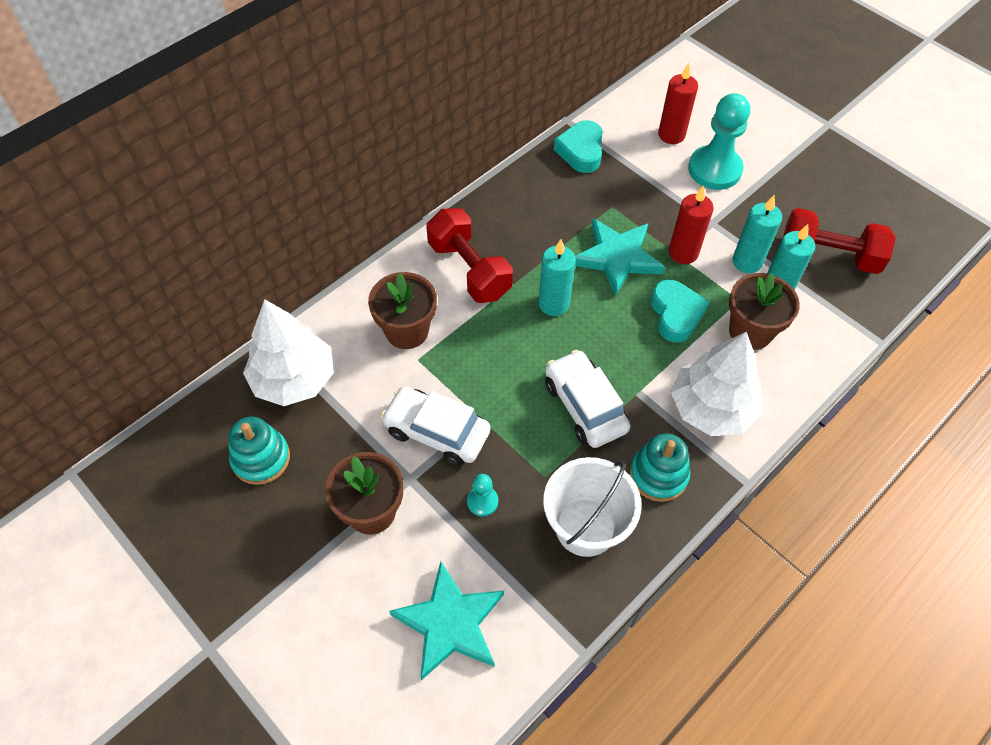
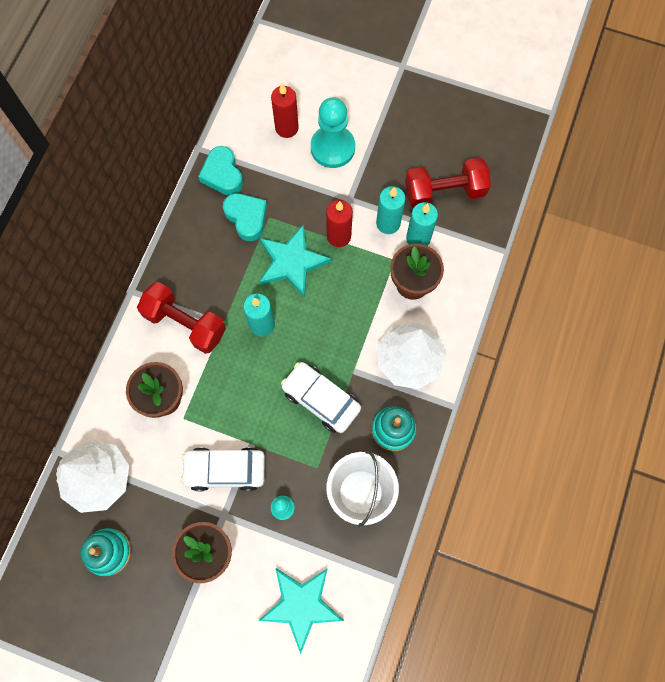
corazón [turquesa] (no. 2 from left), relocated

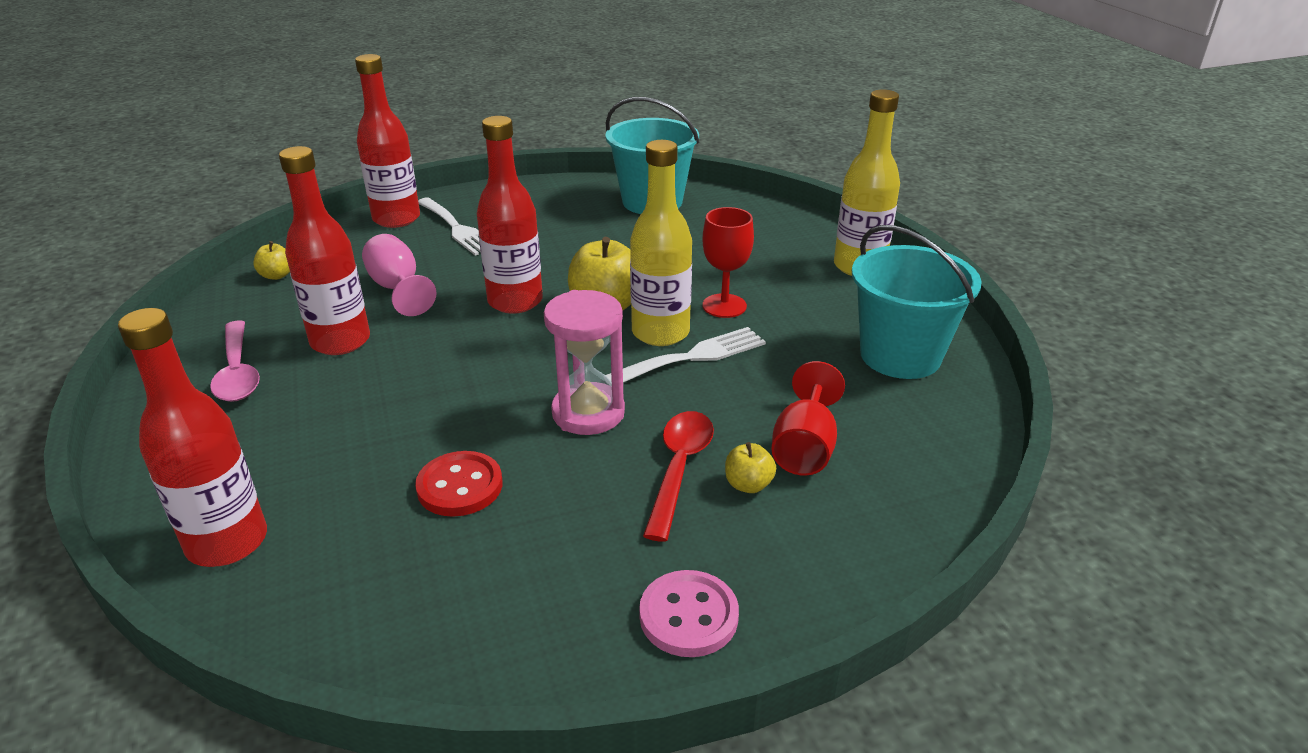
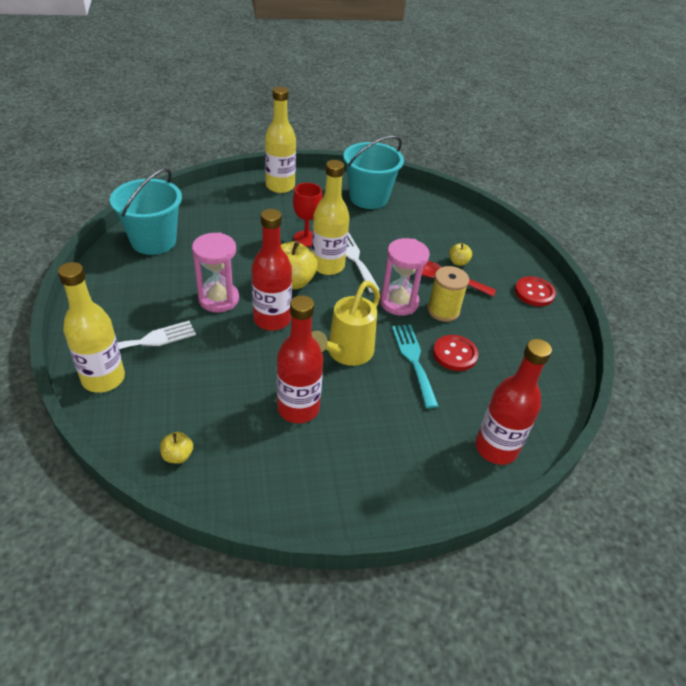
botella [rojo] (no. 3 from left) → botella [amarillo] (no. 1 from left)
copa [rosa] → -
cuchara [rosa] → -
copa [rojo] (no. 2 from left) → -
botón [rosa] → botón [rojo] (no. 2 from left)
- → reloj de arena [rosa] (no. 1 from left)
- → carrete [amarillo]
- → regadera [amarillo]
- → tenedor [turquesa]

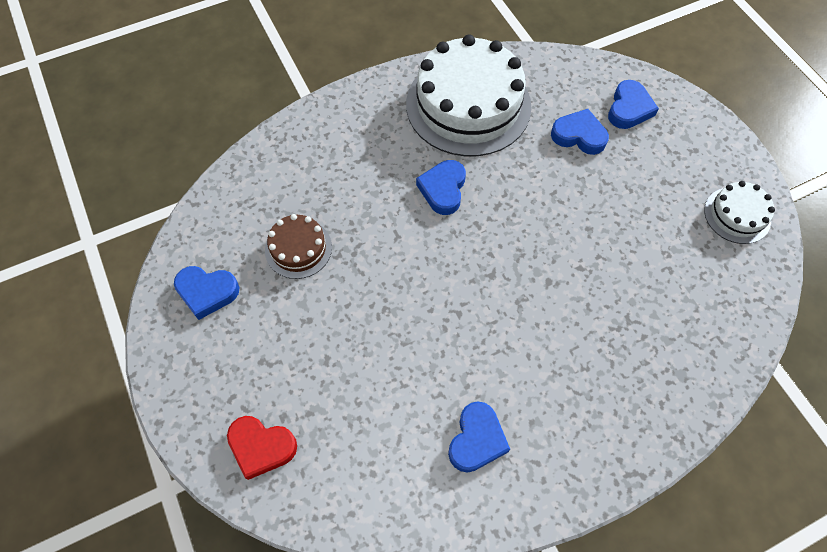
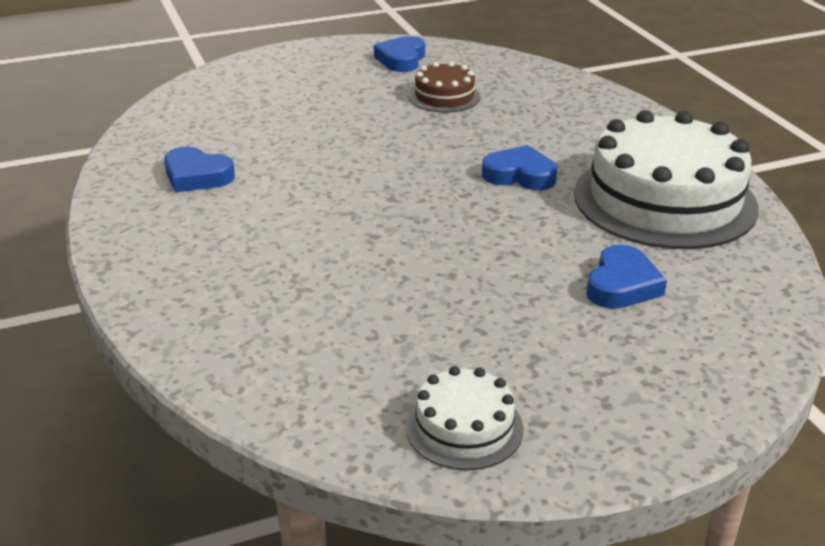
corazón [azul] (no. 5 from left) → -
corazón [rojo] → -

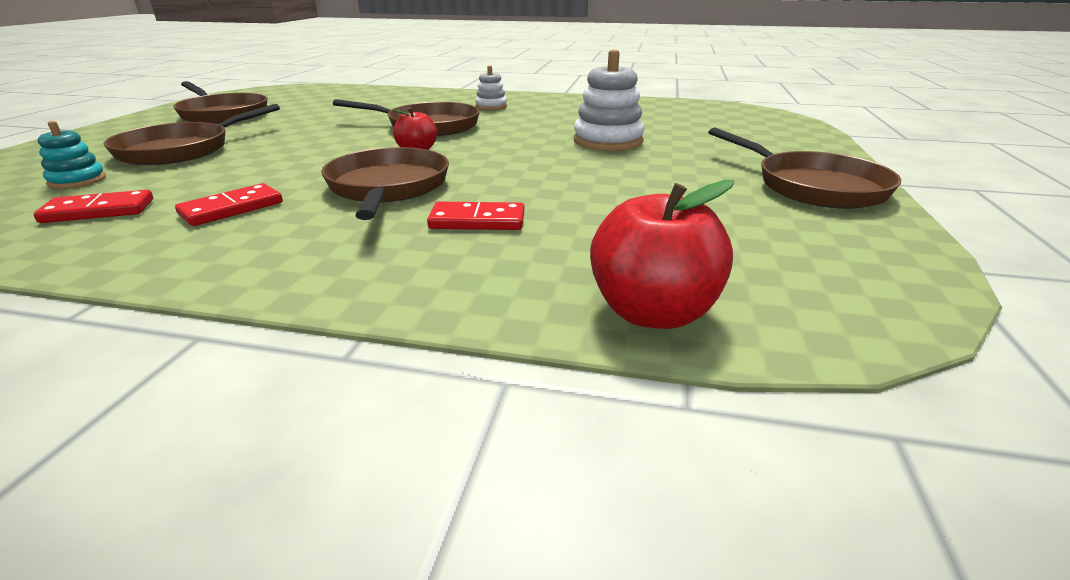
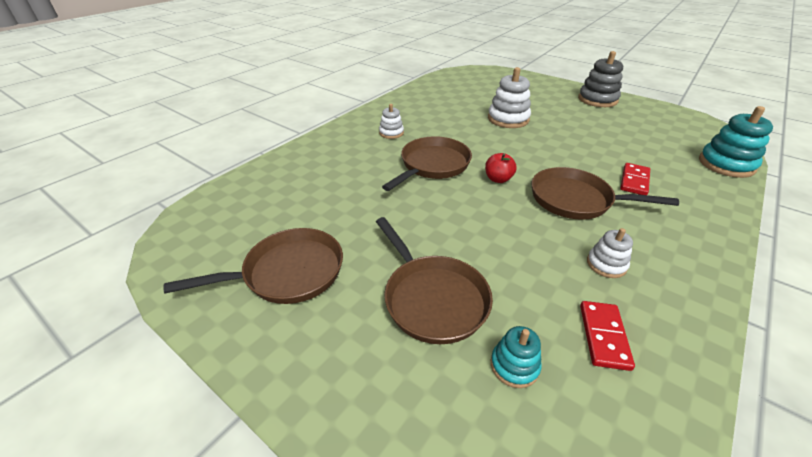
sartén [marrón] (no. 5 from left) → juguete apilable [gris]
manzana [rojo] (no. 2 from left) → juguete apilable [turquesa] (no. 2 from left)
ficha de dominó [rojo] (no. 2 from left) → juguete apilable [blanco] (no. 3 from left)

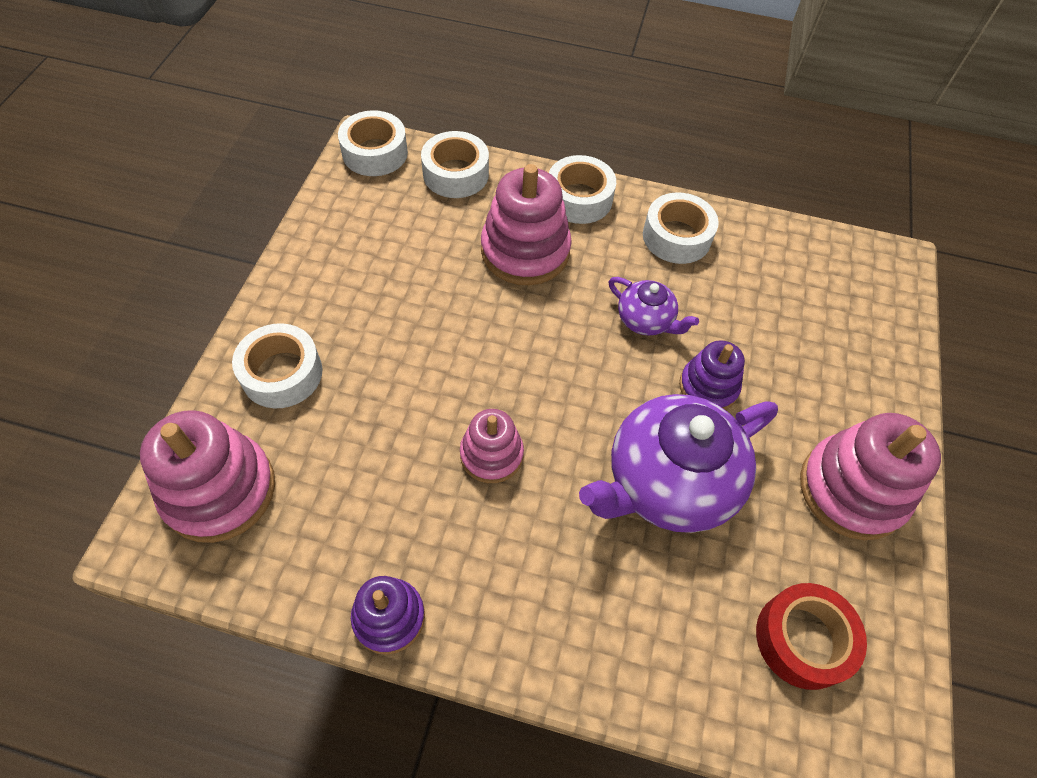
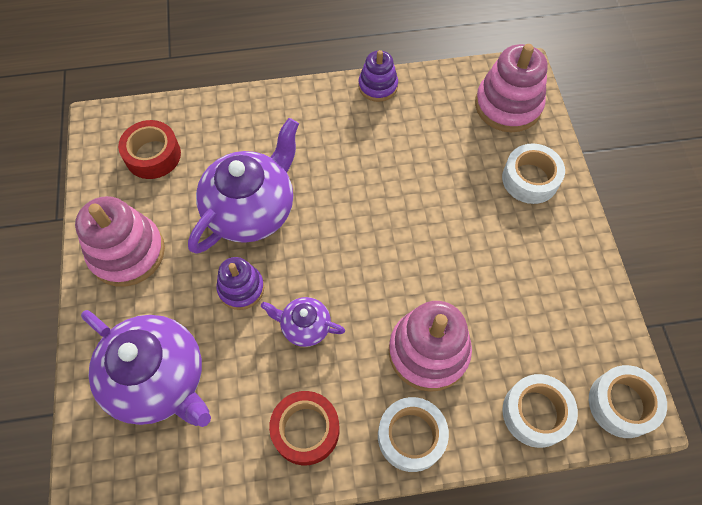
cinta adhesiva [blanco] (no. 5 from left) → cinta adhesiva [rojo] (no. 2 from left)
juguete apilable [rosa] (no. 2 from left) → -
- → tetera [morado] (no. 1 from left)

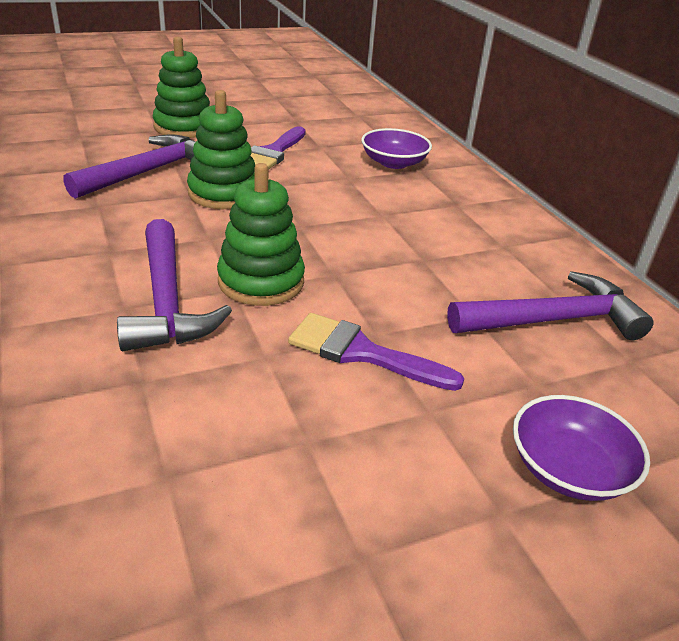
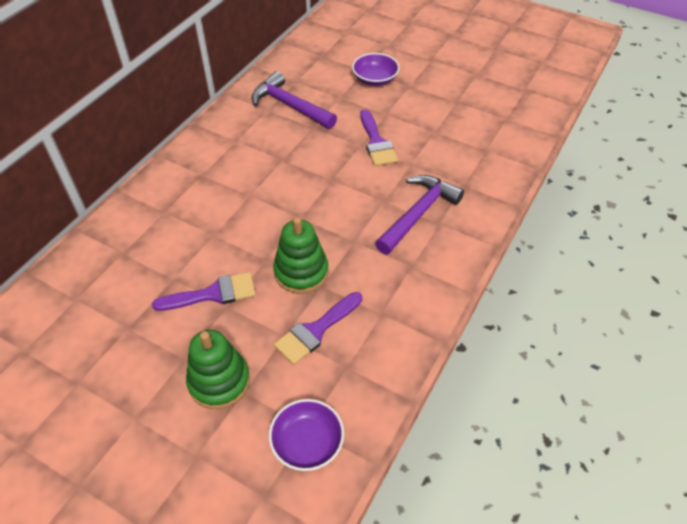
cuenco [morado] (no. 1 from left), relocated
martillo [morado] (no. 1 from left) → pincel [morado] (no. 2 from left)
juguete apilable [verde] (no. 3 from left) → -

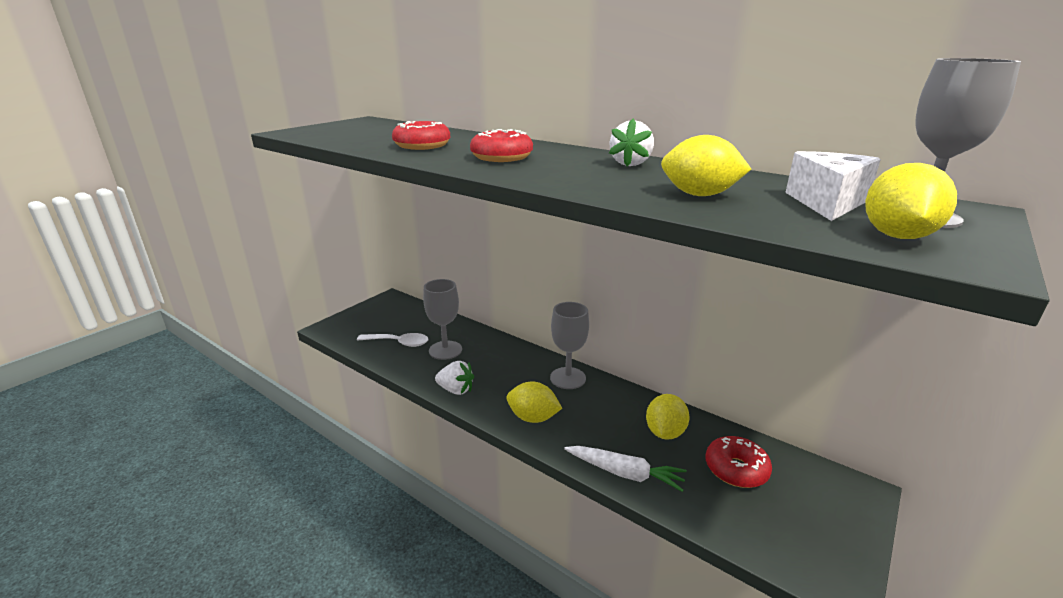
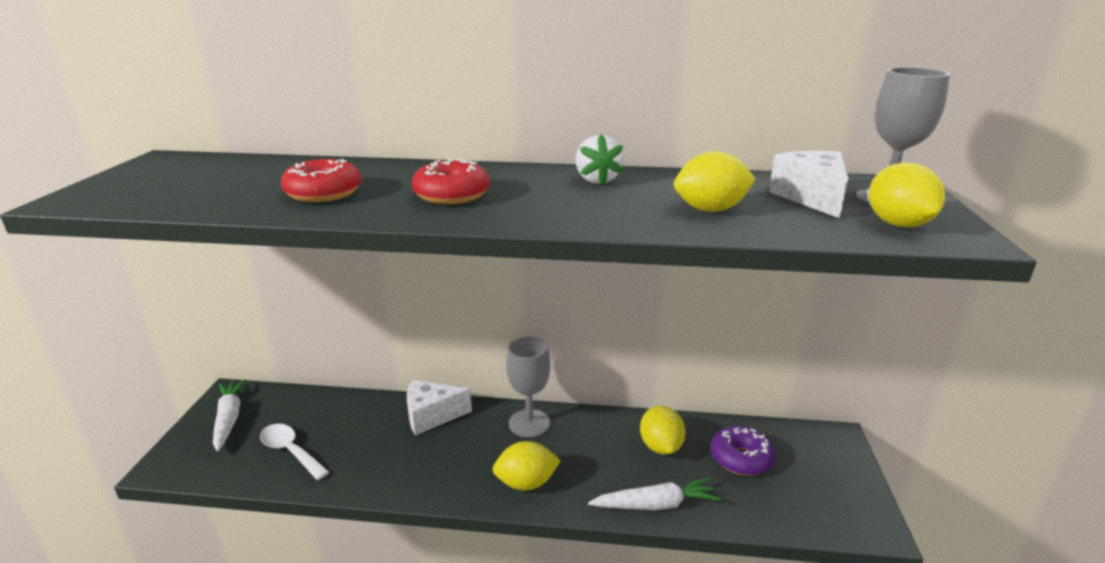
copa [gris] (no. 1 from left) → -
cuchara [blanco], 120 degrees counterclockwise
fresa [blanco] (no. 1 from left) → -
rosquilla [rojo] (no. 3 from left) → rosquilla [morado]
- → zanahoria [blanco] (no. 1 from left)
- → queso [blanco] (no. 1 from left)

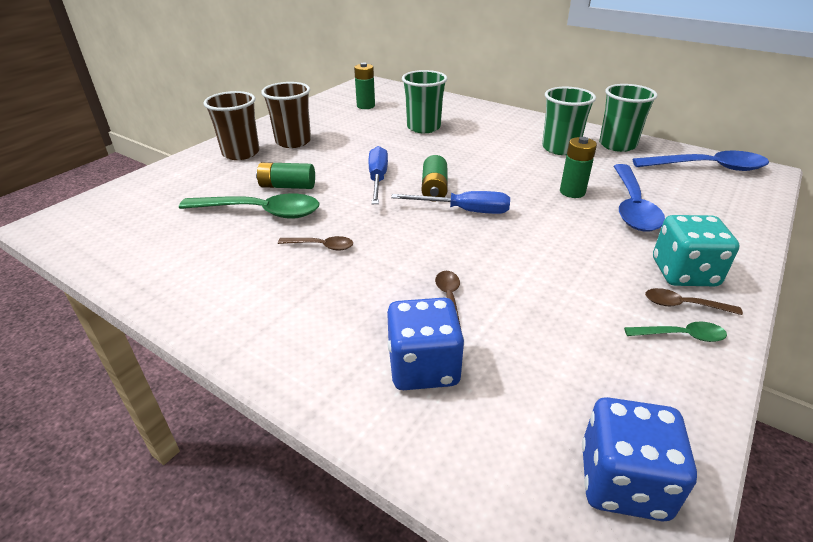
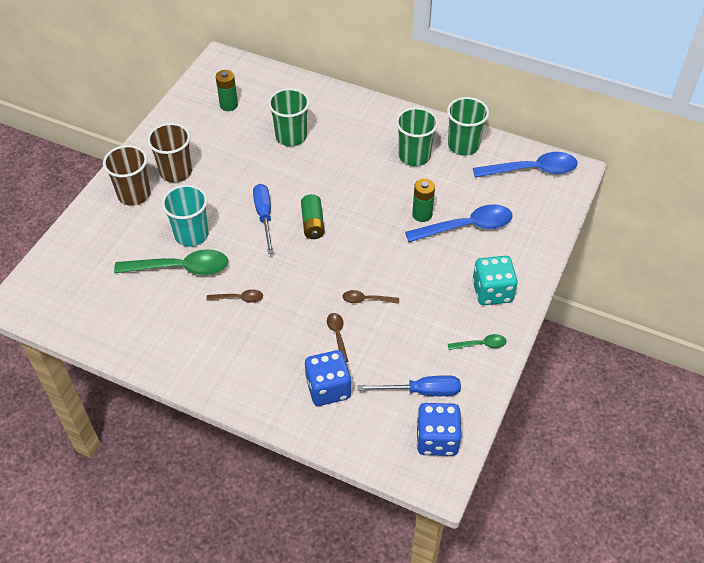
pila [verde] (no. 1 from left) → vaso [turquesa]
cuchara [azul] (no. 1 from left), 105 degrees counterclockwise
destornillador [azul] (no. 2 from left), relocated
cuchara [marrón] (no. 3 from left), relocated

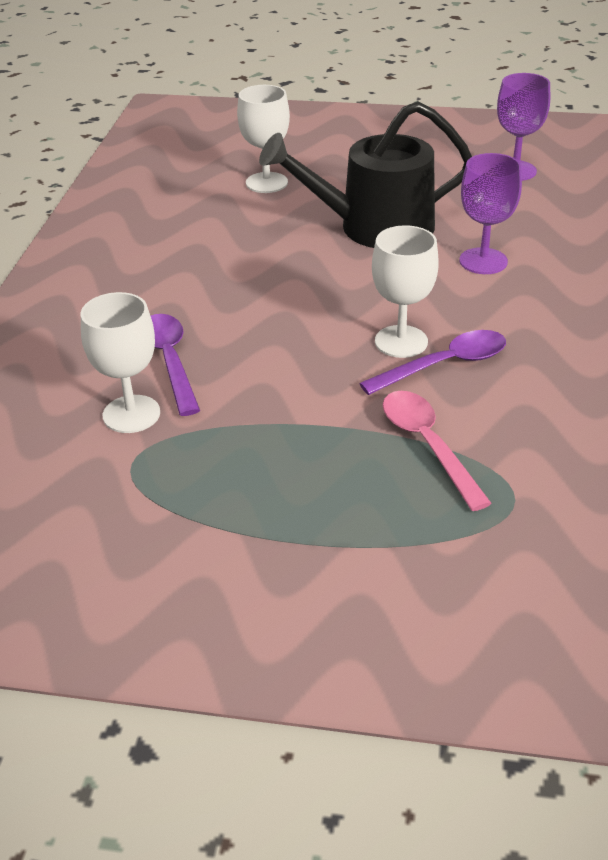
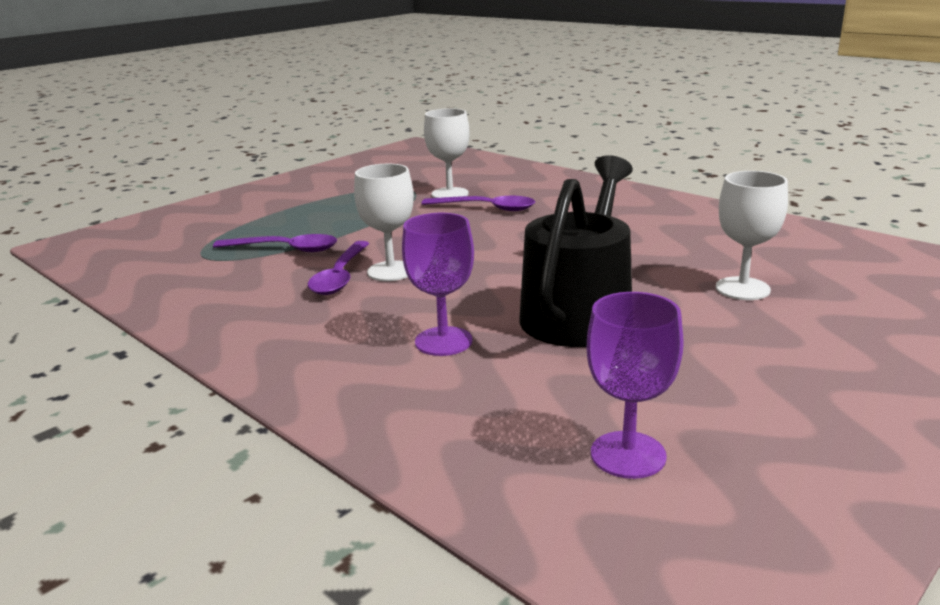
cuchara [rosa] → cuchara [morado] (no. 1 from left)

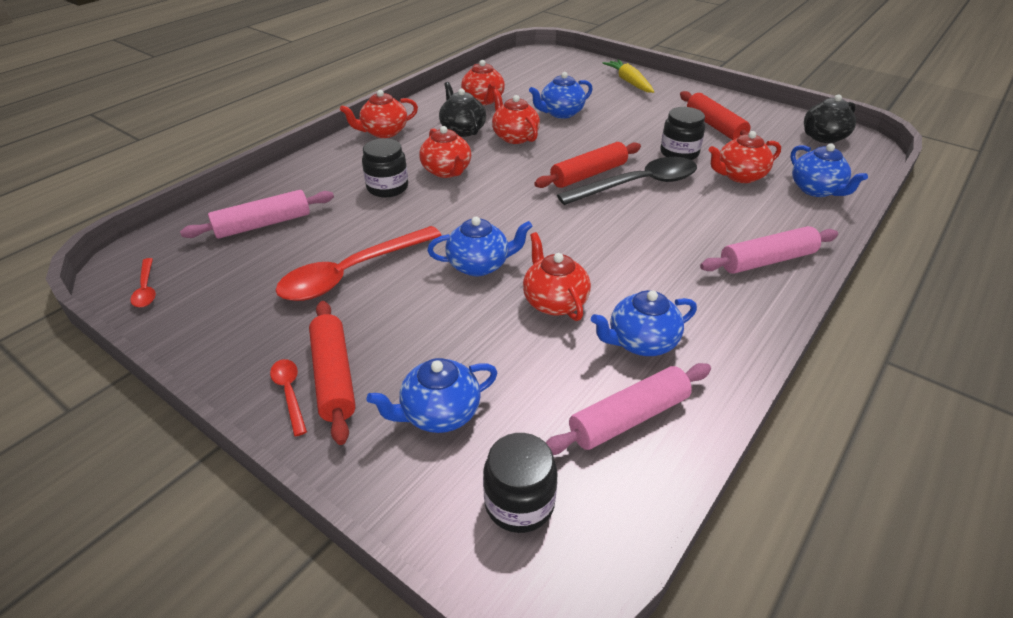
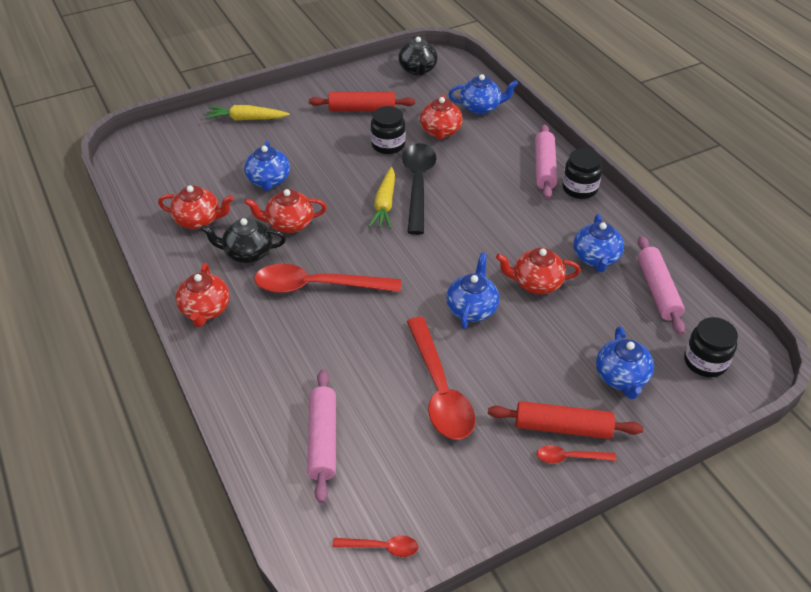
tetera [rojo] (no. 2 from left) → cuchara [rojo] (no. 1 from left)
tarro [negro] (no. 1 from left in the first image) → tarro [negro] (no. 2 from left), relocated
rodillo [rojo] (no. 2 from left) → zanahoria [amarillo] (no. 2 from left)

